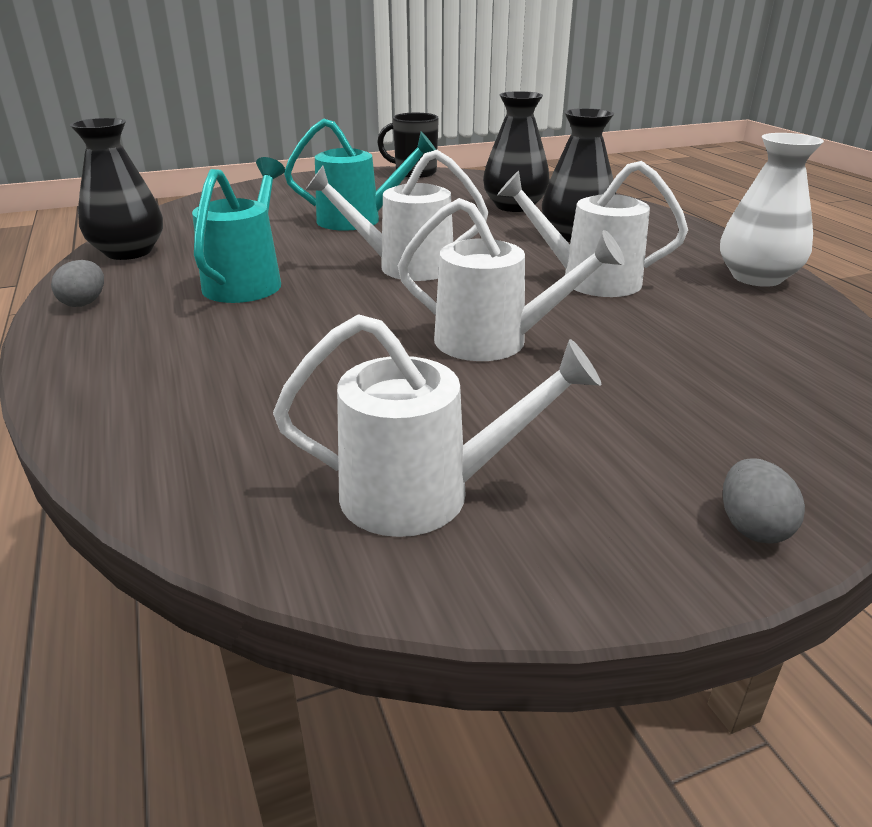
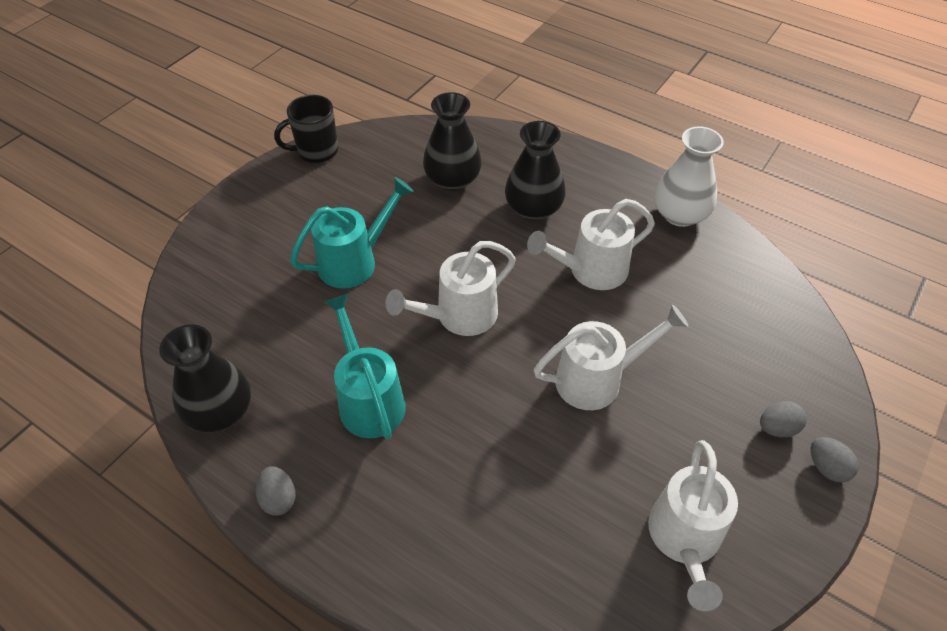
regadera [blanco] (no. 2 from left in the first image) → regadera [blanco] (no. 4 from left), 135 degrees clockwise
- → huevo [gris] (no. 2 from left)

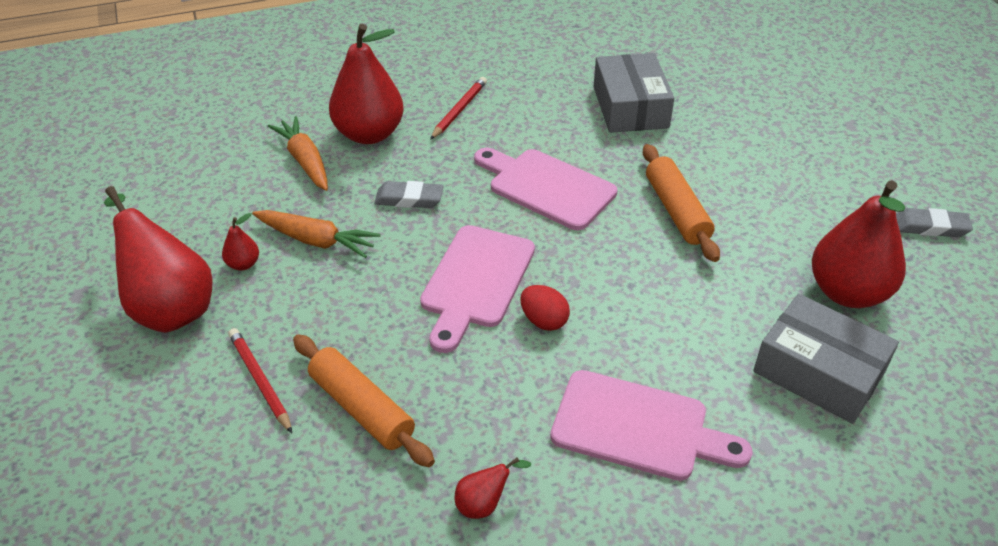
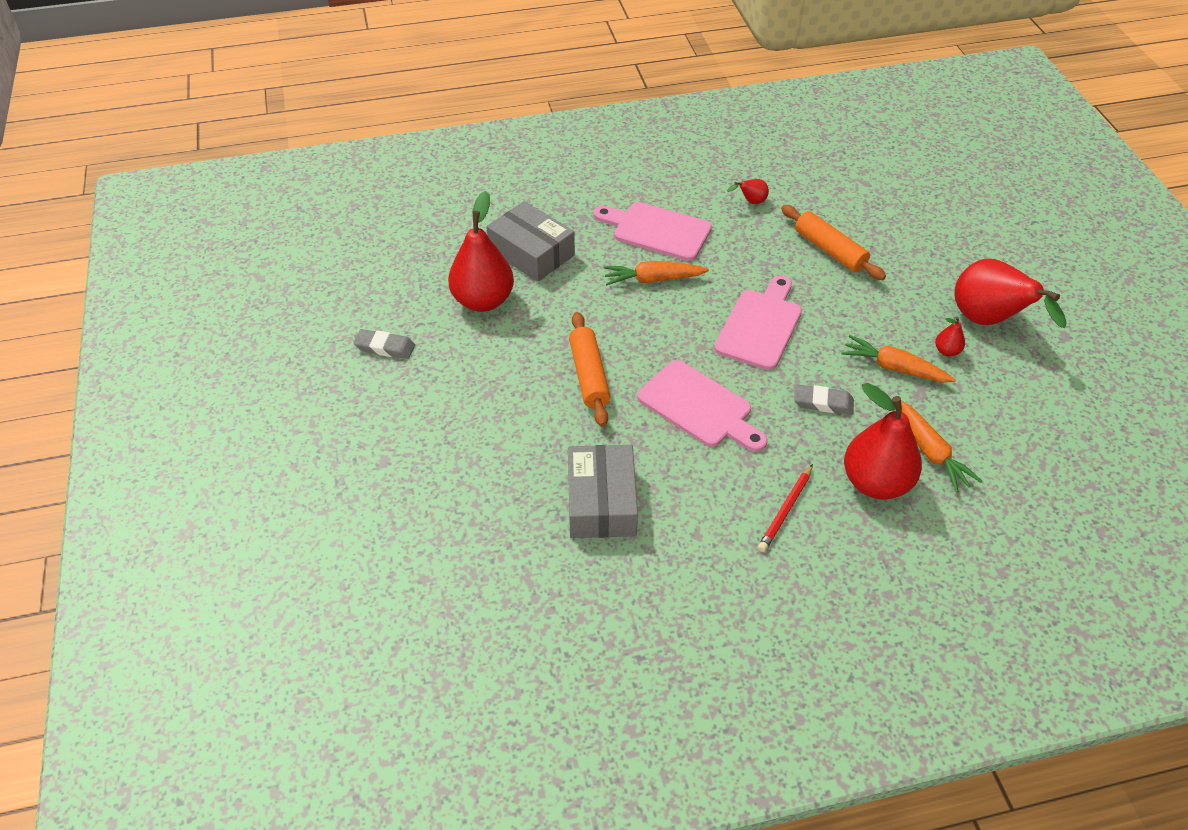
huevo [rojo] → -
lápiz [rojo] (no. 1 from left) → -
- → zanahoria [naranja] (no. 1 from left)

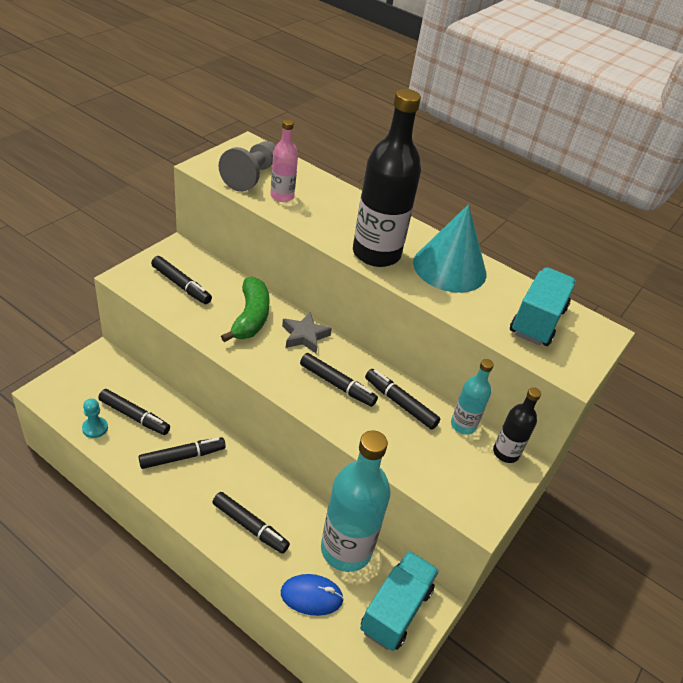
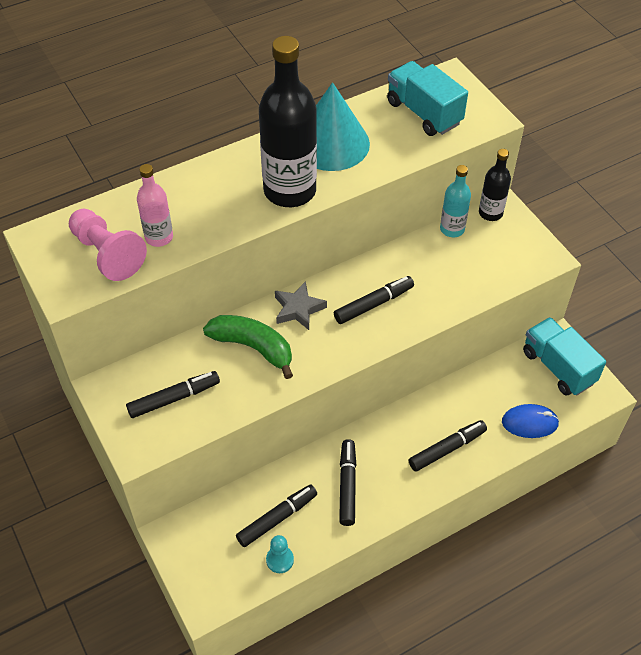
peón [gris] → peón [rosa]
rotulador [negro] (no. 6 from left) → -
botella [turquesa] (no. 1 from left) → -
ratón [azul], 60 degrees clockwise

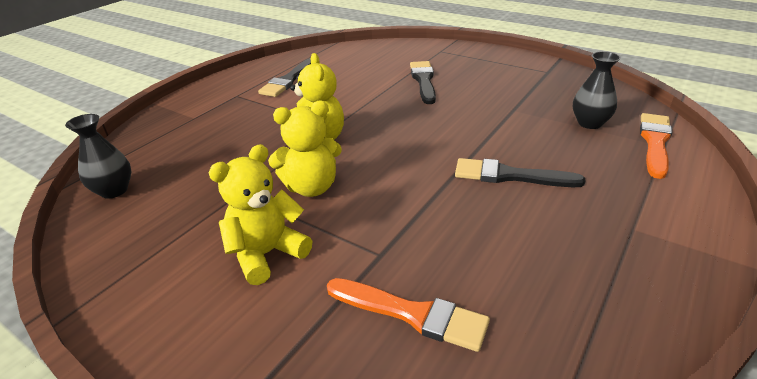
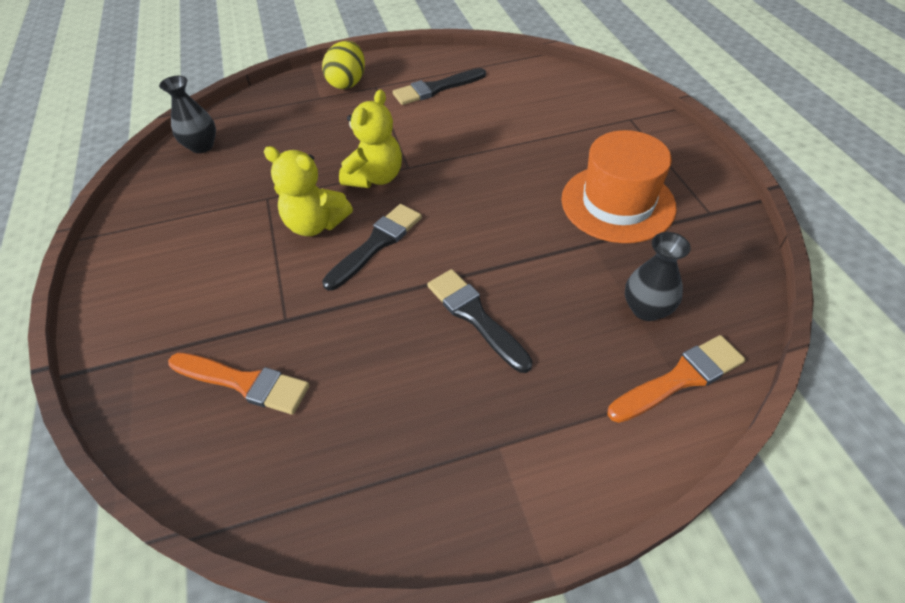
pincel [negro] (no. 2 from left in the first image) → pincel [negro] (no. 1 from left), relocated
osito [amarillo] (no. 1 from left) → -
pincel [naranja] (no. 1 from left), 45 degrees counterclockwise
- → huevo [amarillo]
- → sombrero [naranja]

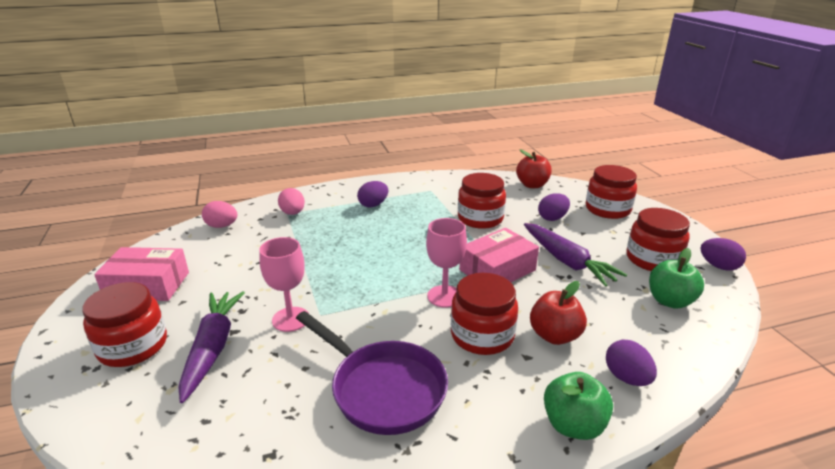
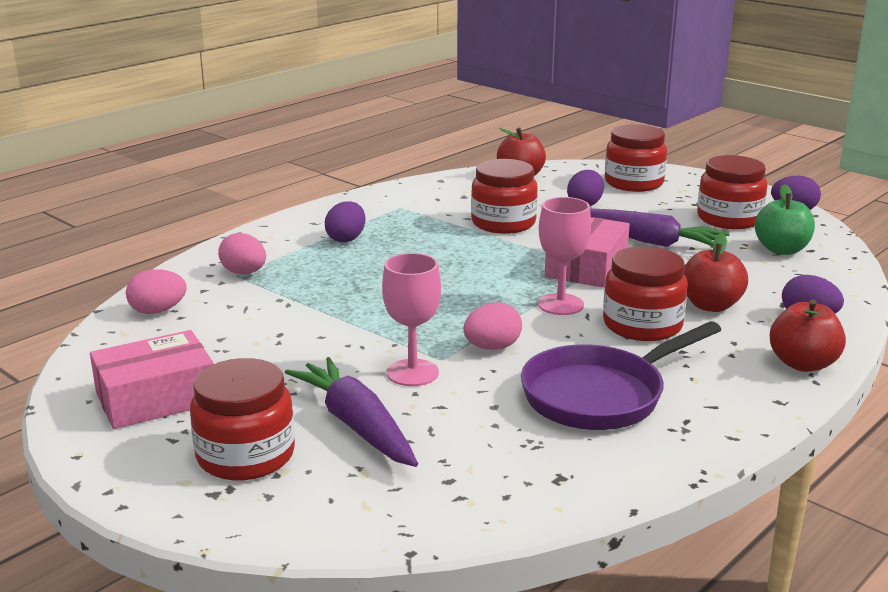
sartén [morado], 135 degrees clockwise
manzana [verde] (no. 1 from left) → manzana [rojo] (no. 3 from left)
- → huevo [rosa] (no. 3 from left)

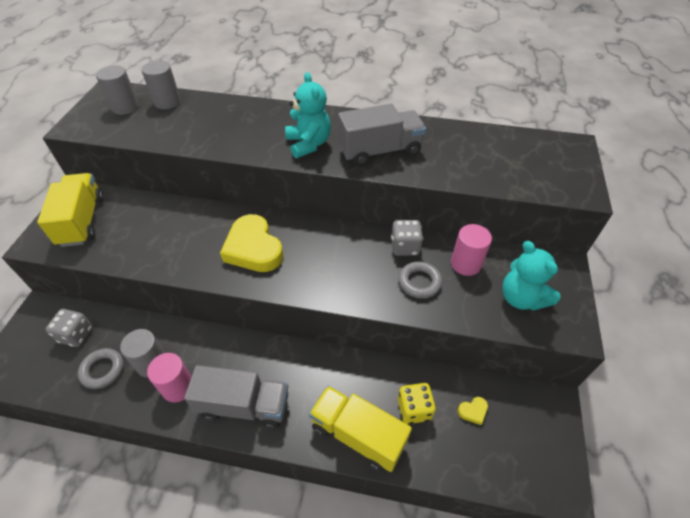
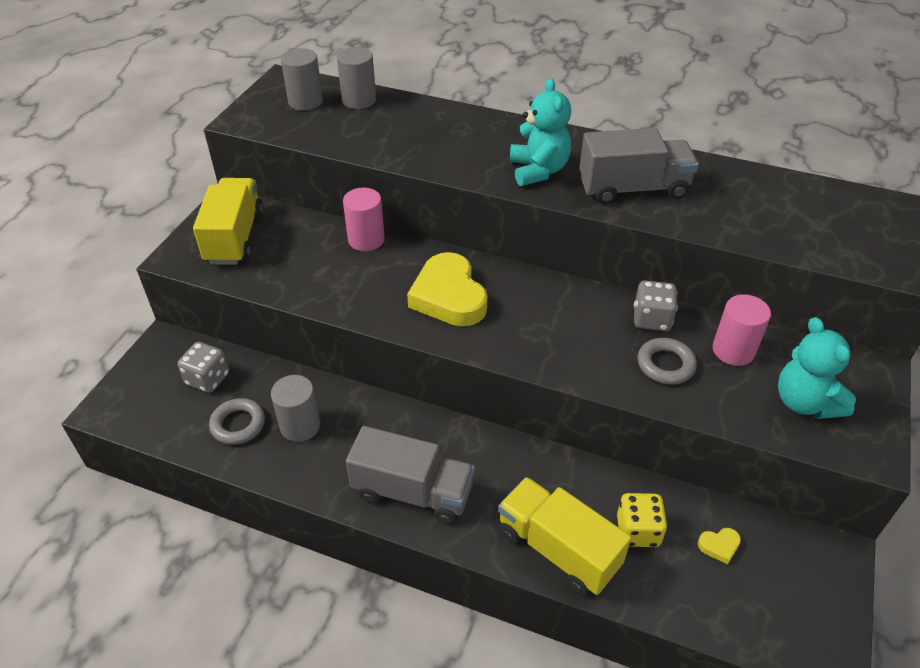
cilindro [rosa] (no. 1 from left), relocated

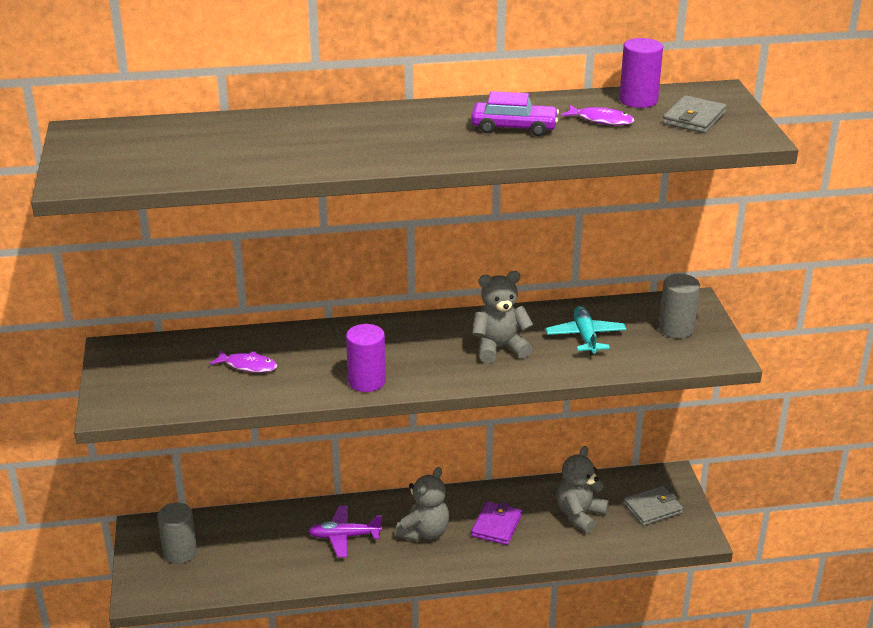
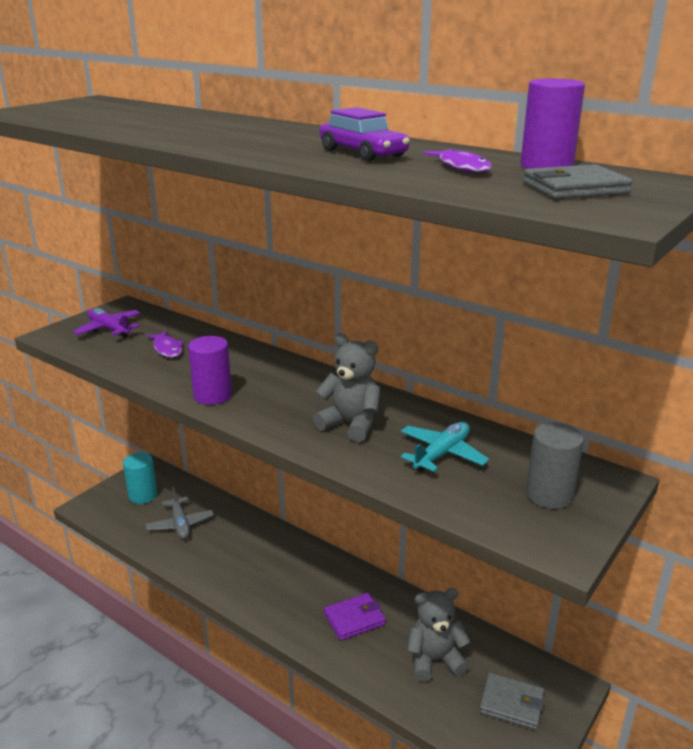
osito [gris] (no. 1 from left) → -
cilindro [gris] (no. 1 from left) → cilindro [turquesa]
avión [morado], relocated
- → avión [gris]

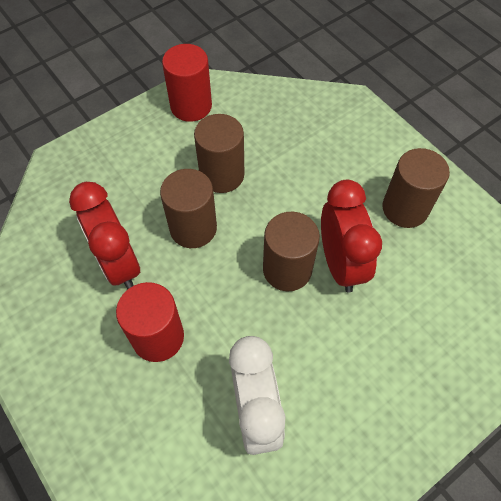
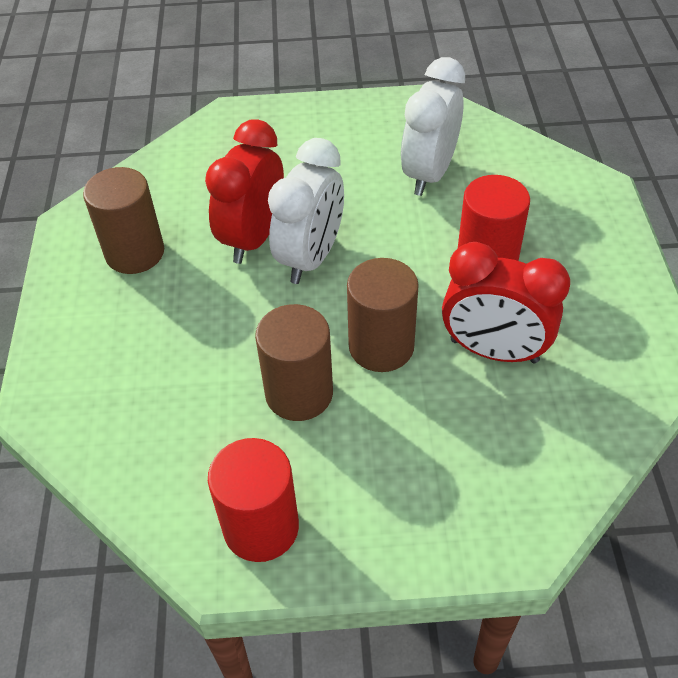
despertador [rojo] (no. 1 from left in the first image) → despertador [rojo] (no. 2 from left), 105 degrees clockwise
cilindro [marrón] (no. 3 from left) → despertador [blanco] (no. 1 from left)

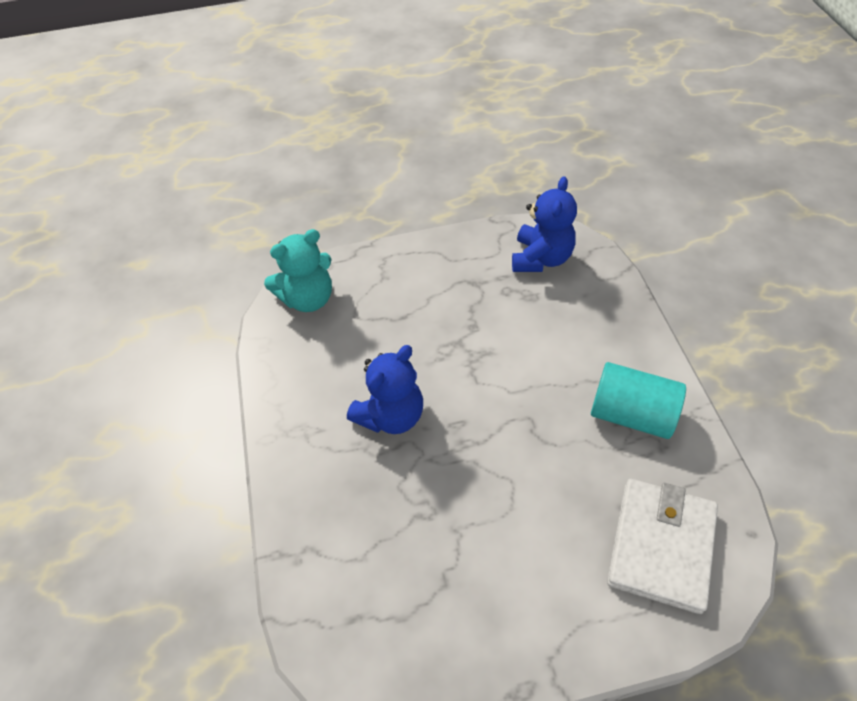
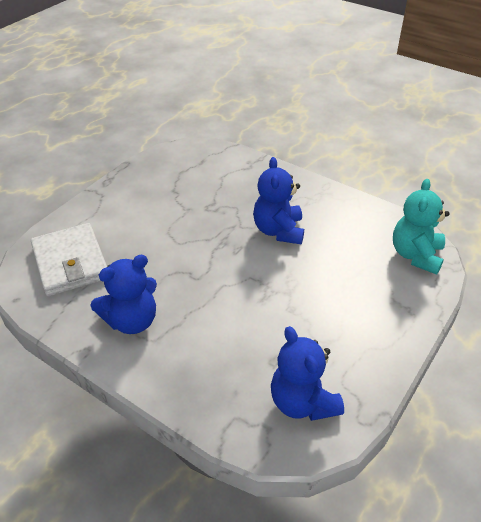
cilindro [turquesa] → osito [azul] (no. 1 from left)

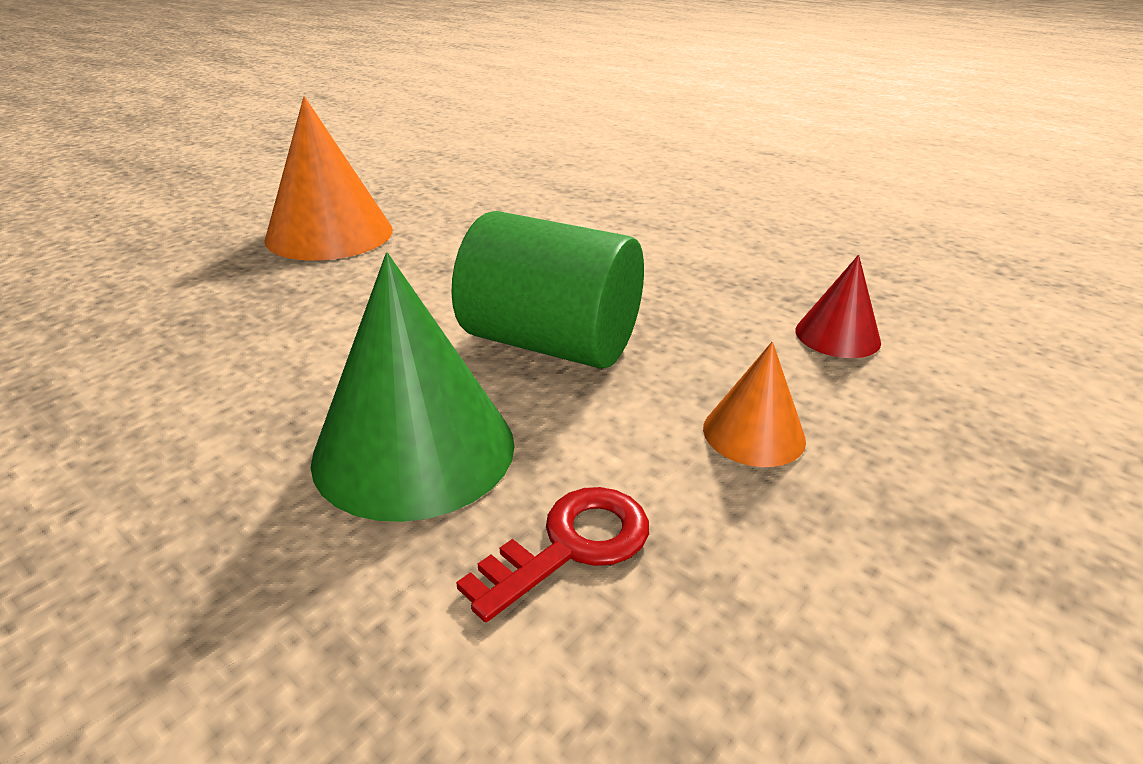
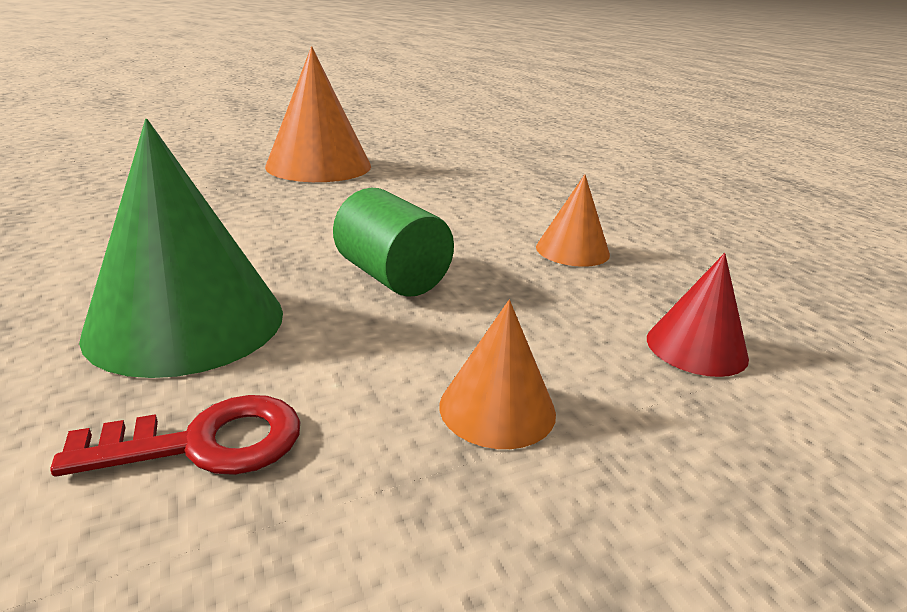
cilindro [verde], x0.66
- → cono [naranja] (no. 3 from left)

